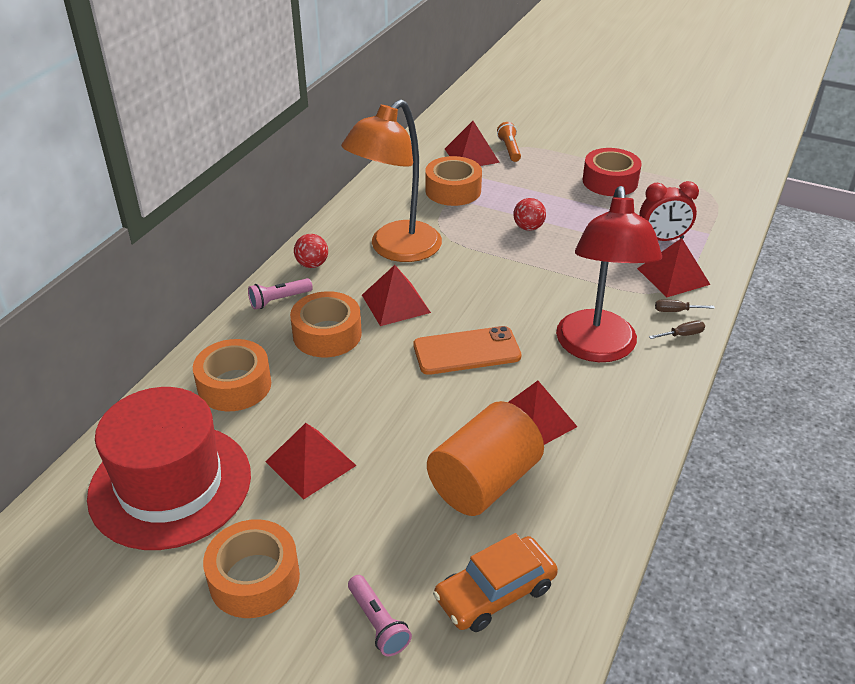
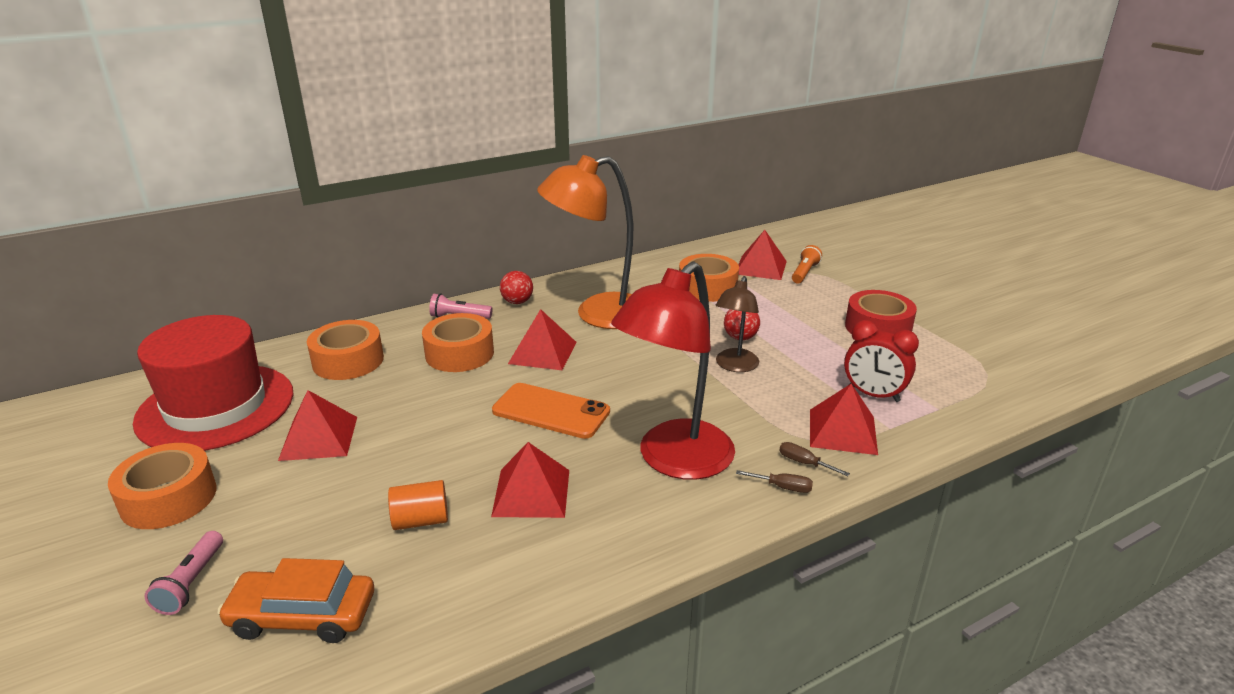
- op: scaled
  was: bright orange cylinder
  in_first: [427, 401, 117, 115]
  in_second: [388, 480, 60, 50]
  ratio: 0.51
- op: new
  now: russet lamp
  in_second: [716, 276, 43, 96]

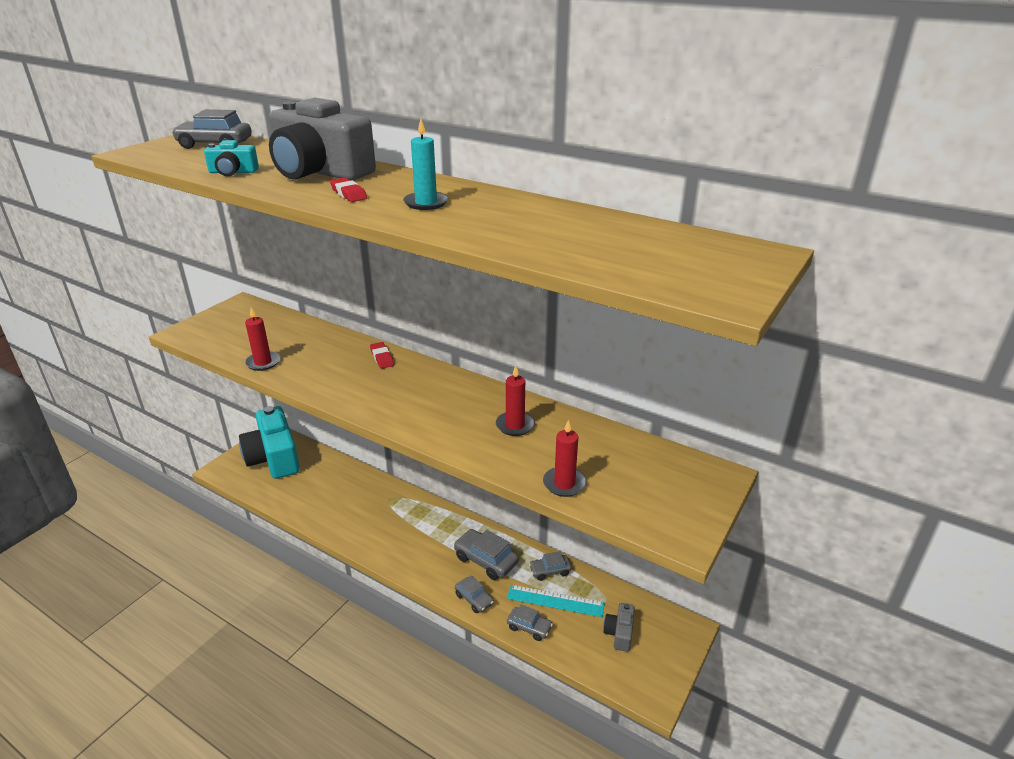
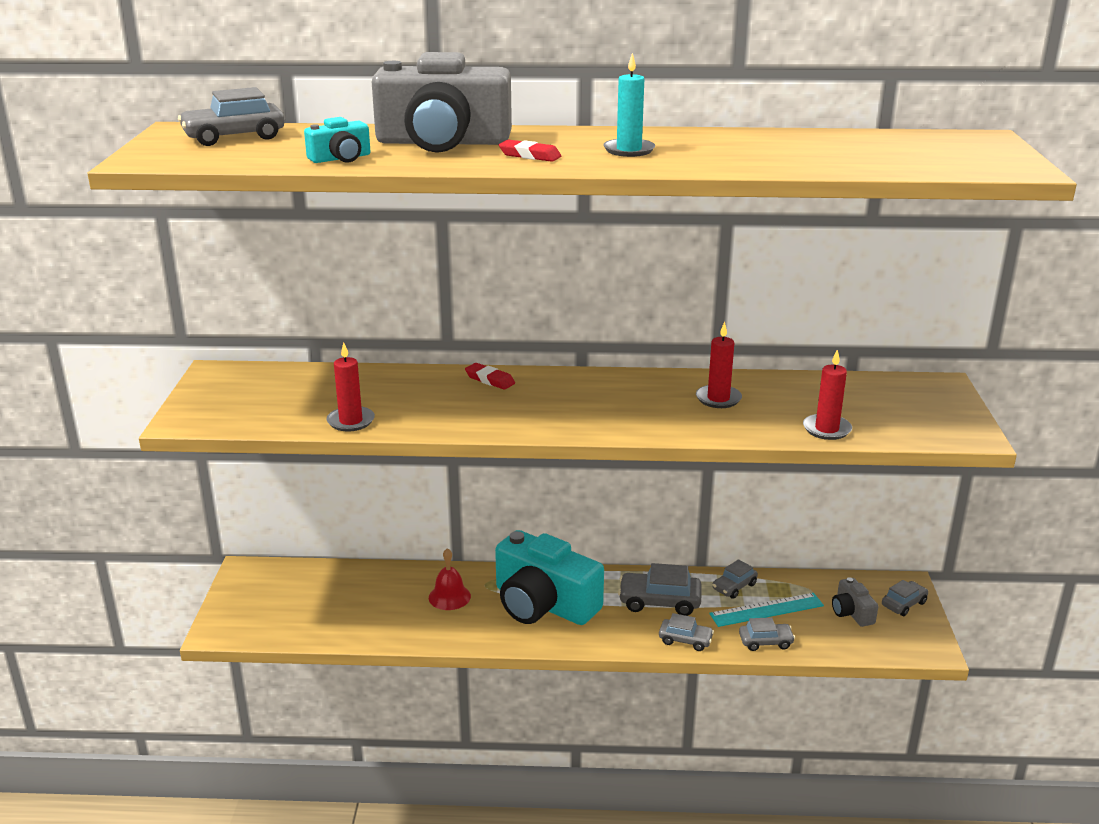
- op: shifted
  was: turquoise compact camera
  in_first: [239, 406, 61, 73]
  in_second: [495, 530, 109, 95]
- op: new
  now: crimson bell
  in_second: [429, 548, 42, 62]
- op: new
  now: gray automobile
  in_second: [882, 580, 46, 36]

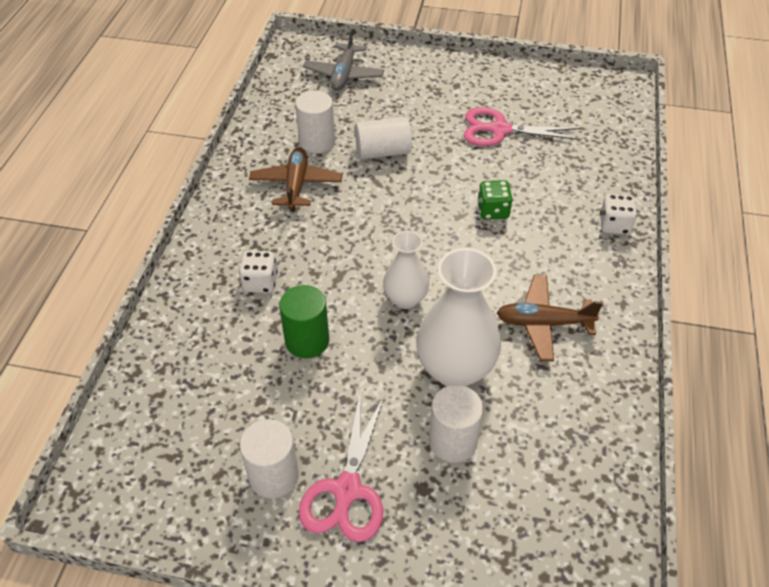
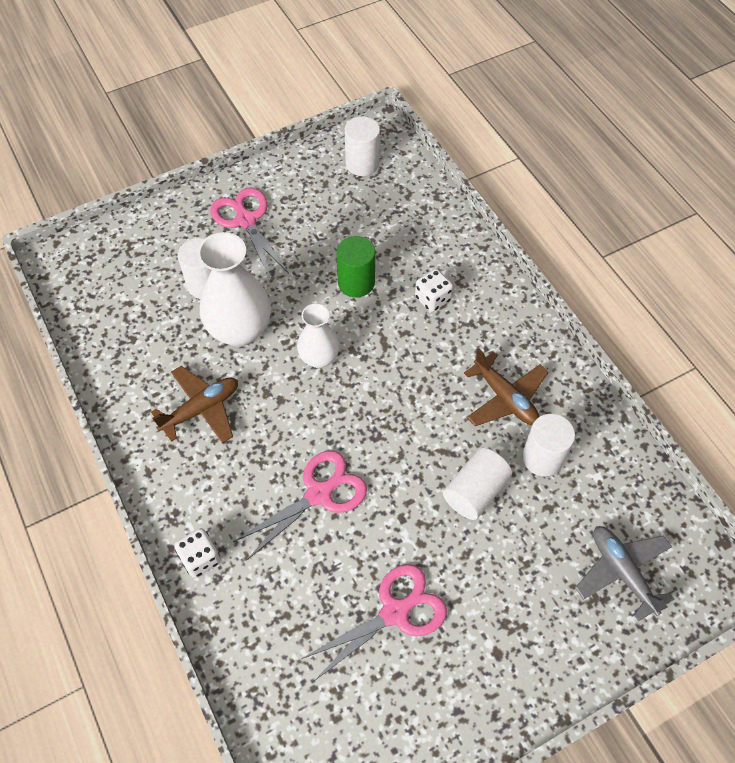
- op: shifted
  was: pure white cylinder
  in_first: [240, 419, 59, 80]
  in_second: [344, 116, 36, 60]
- op: swapped
  was: green die
  now: rosy pair of scissors
  in_first: [477, 180, 36, 40]
  in_second: [233, 451, 134, 109]

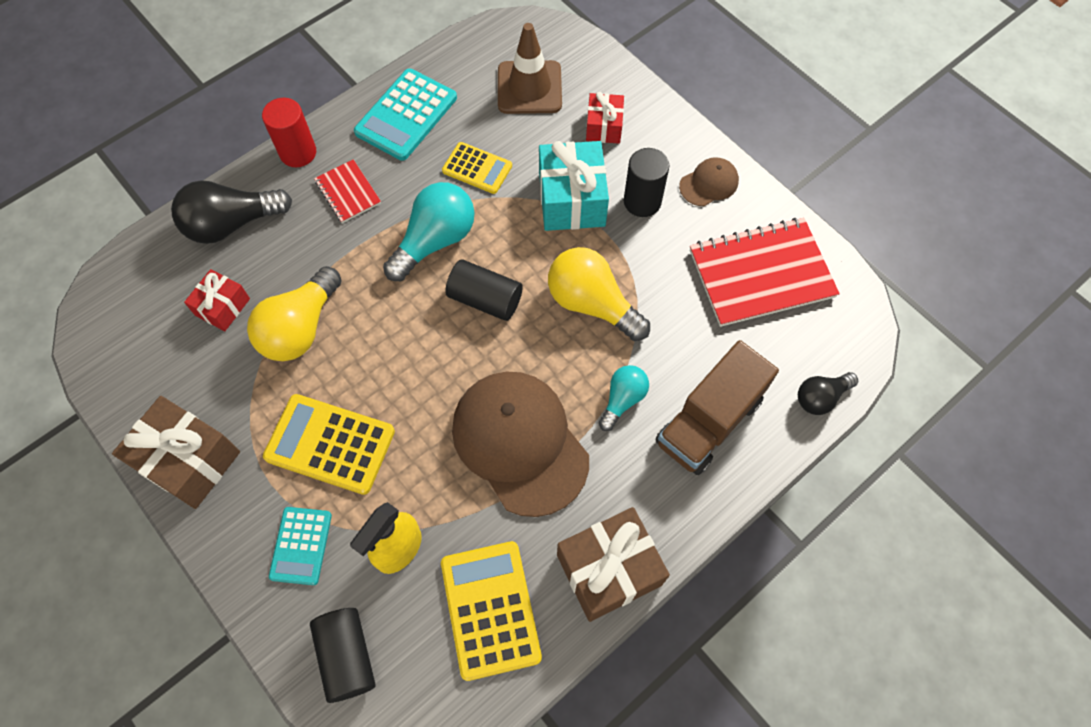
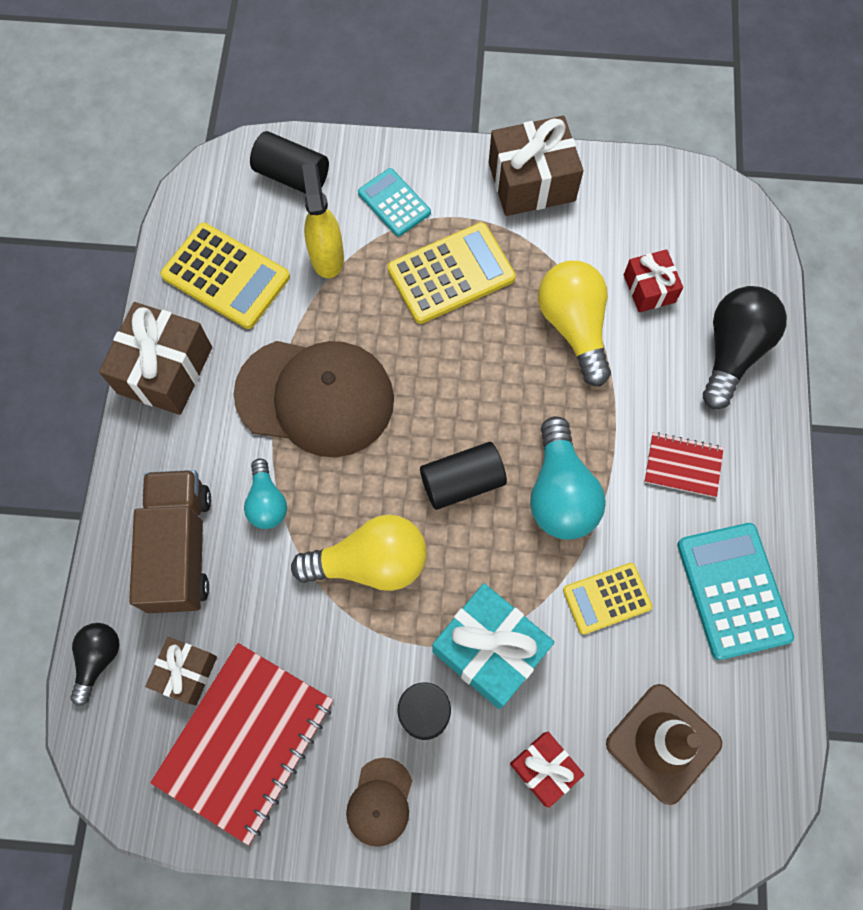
- op: gone
  was: crimson cylinder
  in_first: [262, 98, 54, 69]
- op: new
  now: russet present
  in_second: [145, 637, 72, 69]

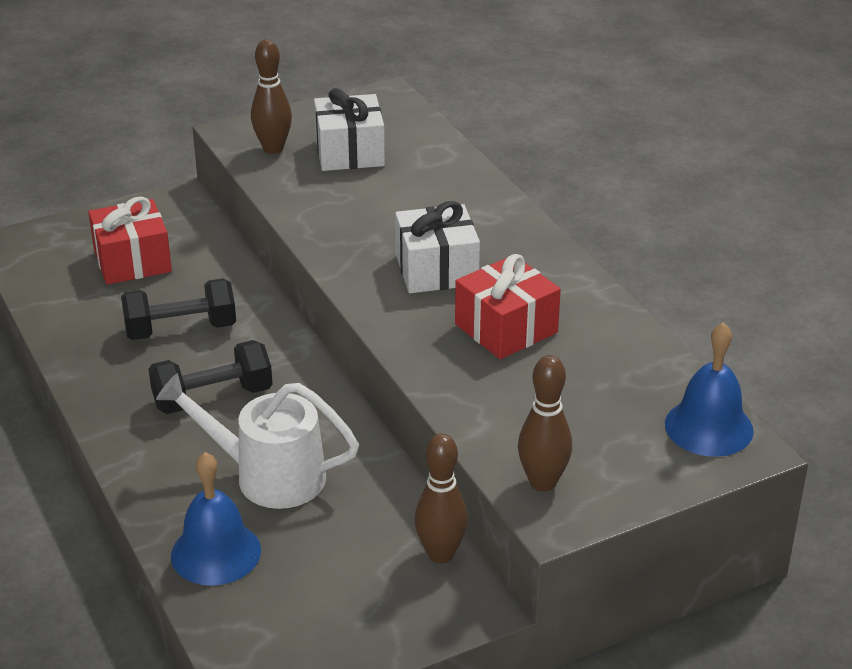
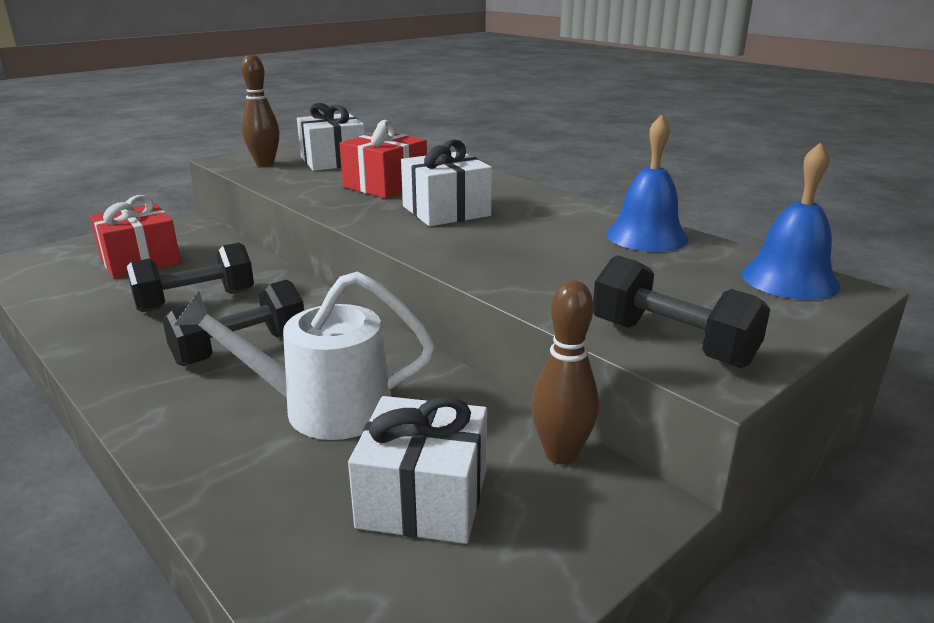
- op: shifted
  was: royal blue bell
  in_first: [171, 452, 90, 134]
  in_second: [606, 115, 82, 137]
- op: shifted
  was: crimson present
  in_first: [455, 254, 106, 105]
  in_second: [339, 120, 88, 78]
- op: swapped
  was: russet tenpin
  now: black free weight
  in_first: [518, 355, 54, 137]
  in_second: [593, 255, 177, 113]
- op: new
  now: pure white present
  in_second: [348, 396, 139, 148]

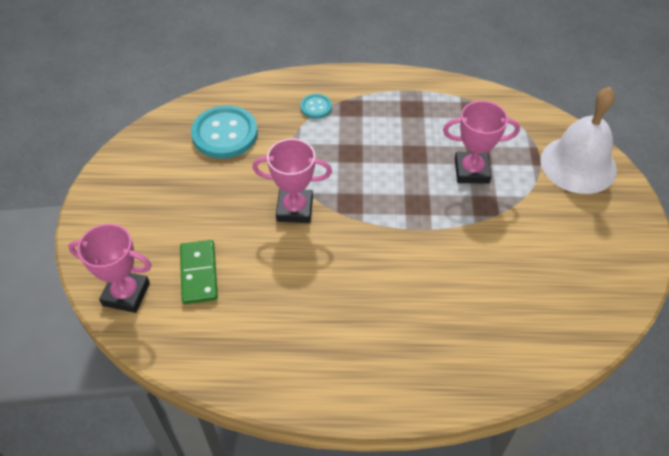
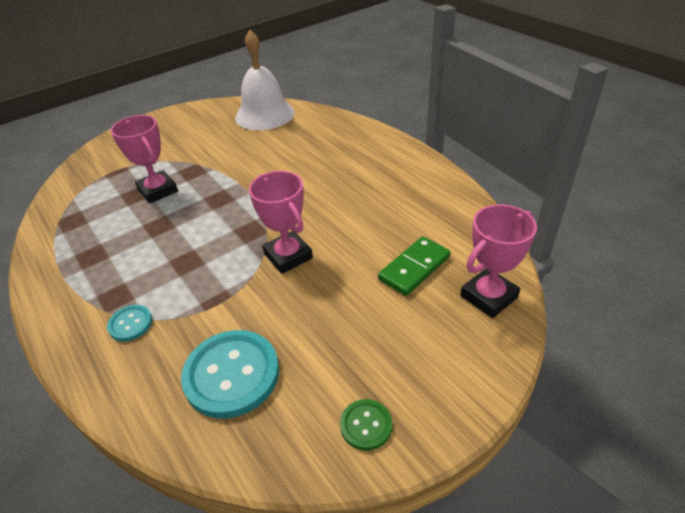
- op: rotated
  was: rosy prize cup
  in_first: [68, 224, 84, 89]
  in_second: [460, 204, 77, 114]
  clockwise: 75
- op: shifted
  was: pure white bell
  in_first: [540, 87, 77, 107]
  in_second: [235, 30, 60, 100]
- op: new
  now: green button
  in_second: [340, 399, 52, 52]

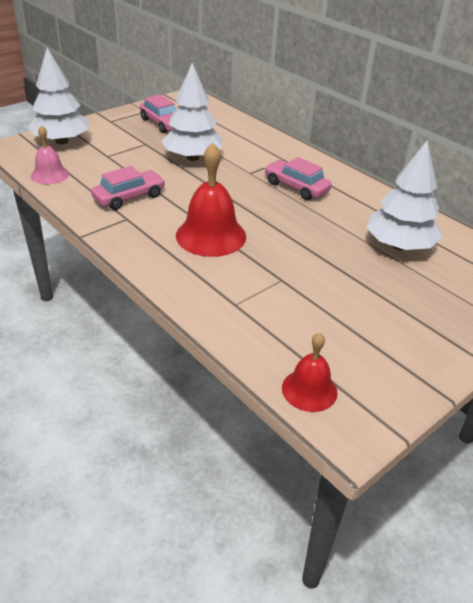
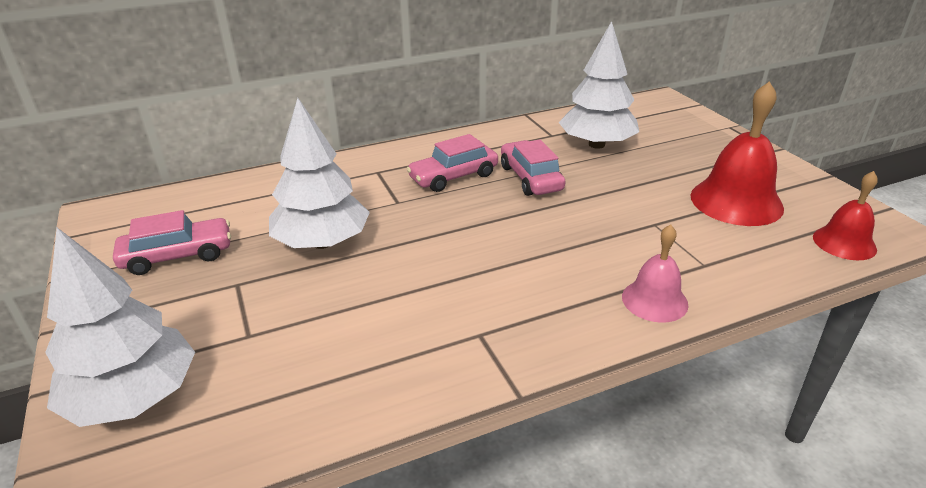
- op: shifted
  was: rosy bell
  in_first: [31, 125, 38, 59]
  in_second: [622, 224, 66, 99]
- op: shifted
  was: rosy automobile
  in_first: [91, 166, 74, 44]
  in_second: [501, 140, 64, 56]
- op: shifted
  was: crimson bell
  in_first: [176, 143, 70, 114]
  in_second: [691, 81, 93, 145]

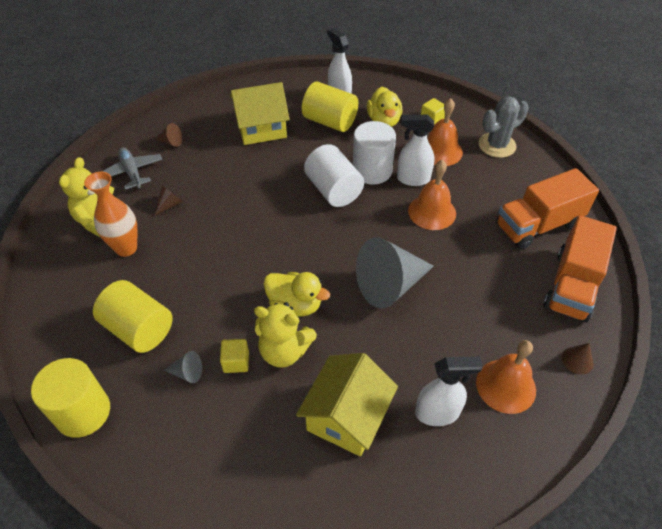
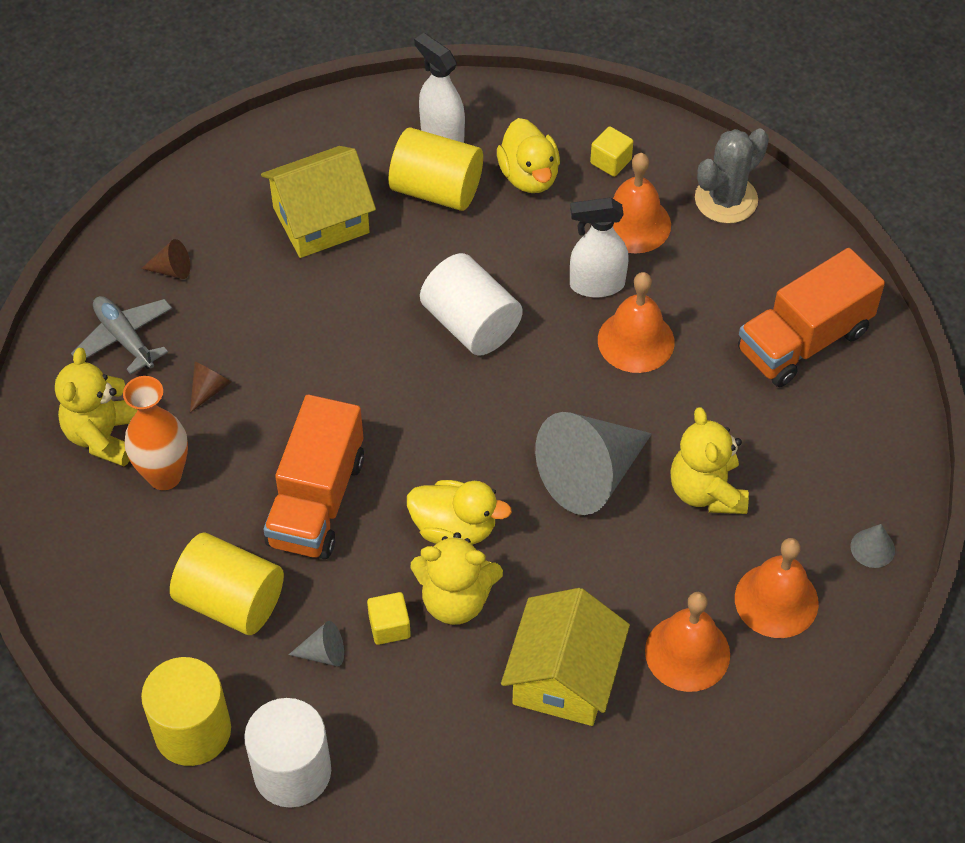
- op: shifted
  was: pure white cylinder
  in_first: [353, 121, 43, 64]
  in_second: [244, 698, 87, 110]
- op: swapped
  was: pure white sprayer
  now: bright orange bell
  in_first: [415, 356, 68, 70]
  in_second: [645, 592, 85, 100]
- op: shifted
  was: bright orange truck
  in_first: [543, 215, 74, 107]
  in_second: [263, 395, 101, 164]
- op: repainted
  was: russet solid cone
  now: gray solid cone
  in_first: [562, 343, 31, 31]
  in_second: [851, 524, 44, 44]
- op: new
  now: yellow teddy
  in_second: [670, 407, 79, 107]

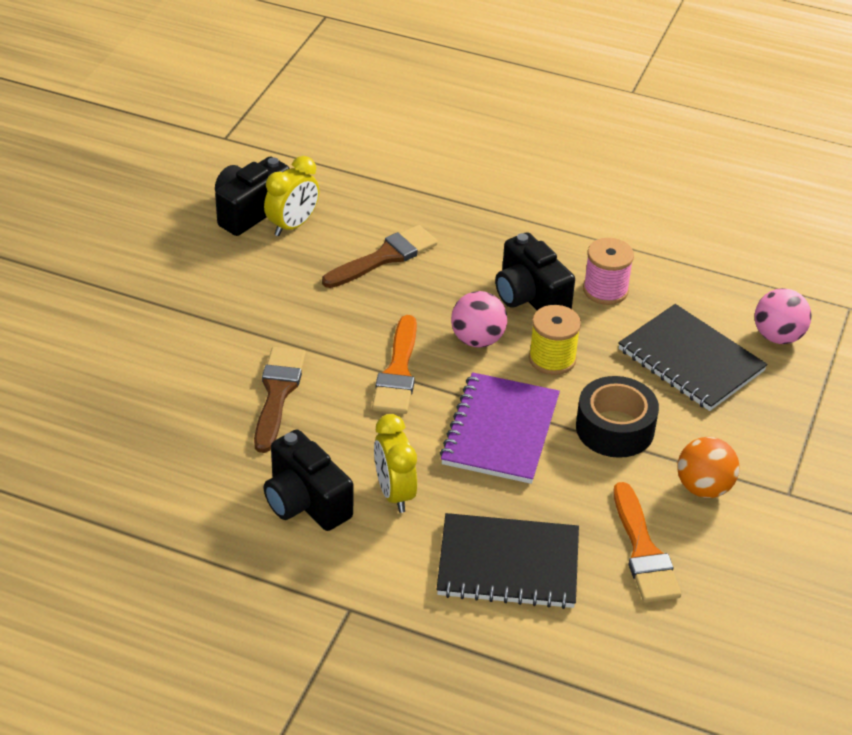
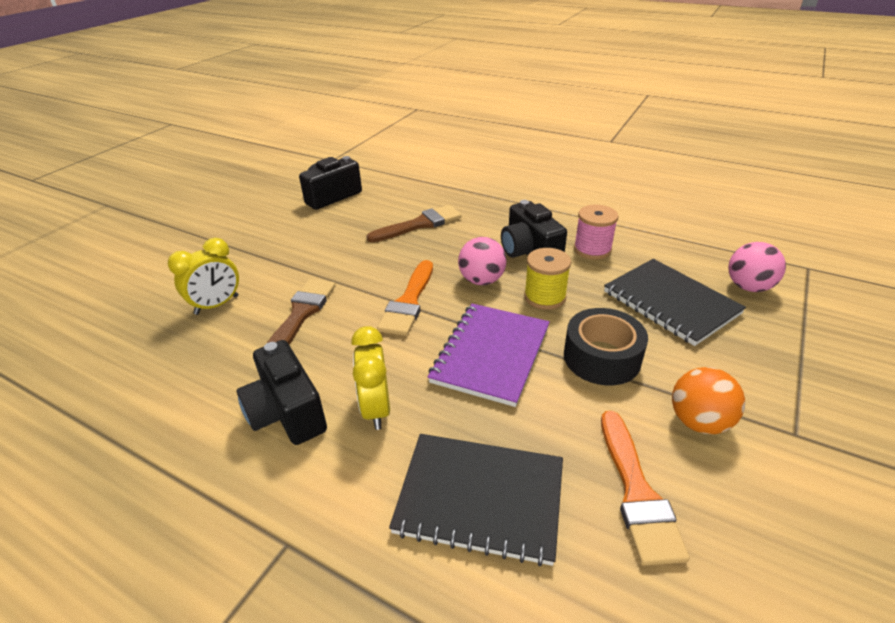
- op: shifted
  was: yellow alarm clock
  in_first: [264, 156, 55, 80]
  in_second: [168, 238, 71, 77]

